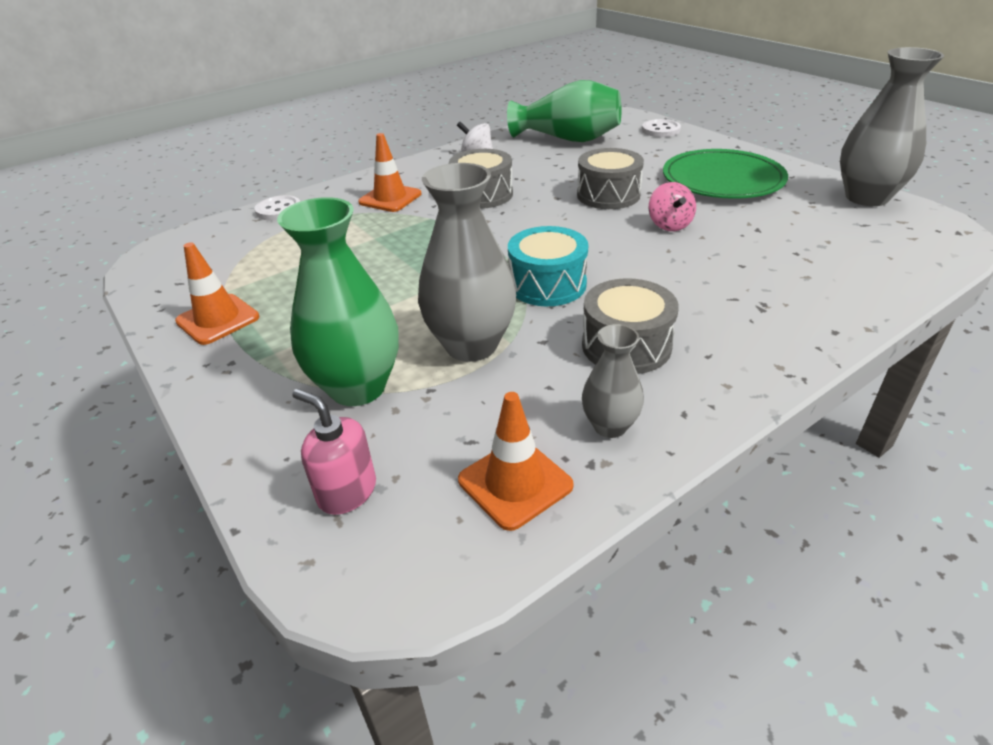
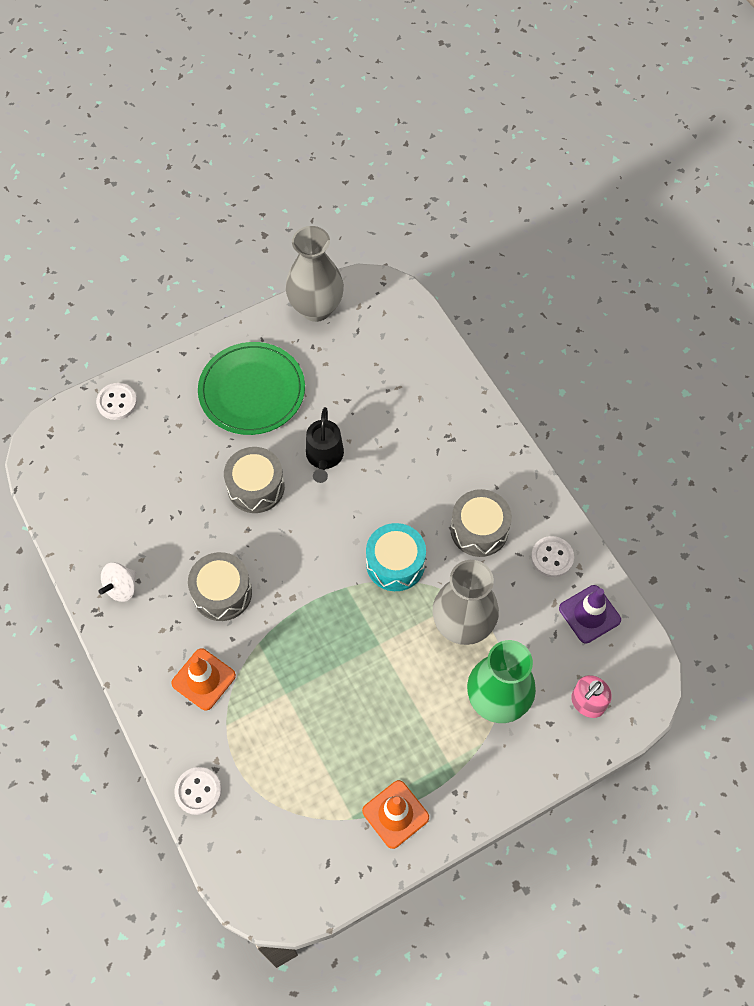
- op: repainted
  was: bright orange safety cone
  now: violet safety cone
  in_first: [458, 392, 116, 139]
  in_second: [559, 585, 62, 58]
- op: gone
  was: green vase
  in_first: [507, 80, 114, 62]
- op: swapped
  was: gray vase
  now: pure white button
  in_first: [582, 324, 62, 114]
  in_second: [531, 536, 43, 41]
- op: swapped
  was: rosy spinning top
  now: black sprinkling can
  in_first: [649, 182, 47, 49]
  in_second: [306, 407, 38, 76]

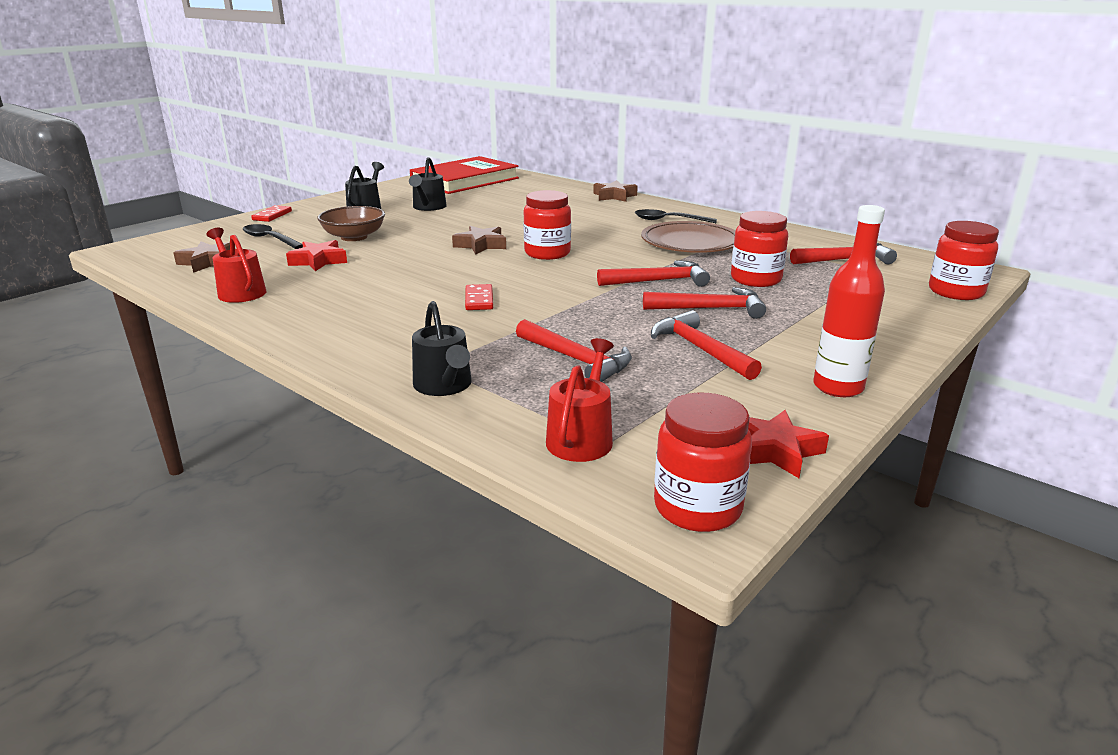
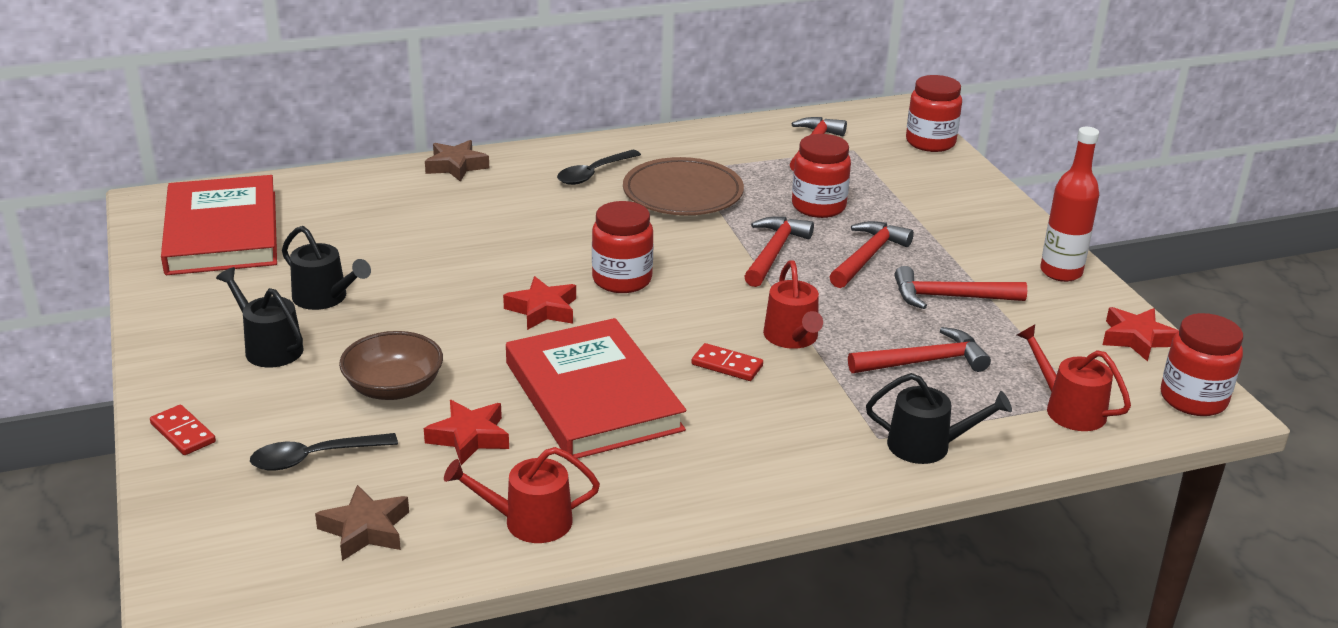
- op: repainted
  was: russet star shape
  now: crimson star shape
  in_first: [452, 226, 54, 28]
  in_second: [503, 276, 73, 54]
- op: new
  now: crimson book
  in_second: [506, 318, 180, 141]
- op: new
  now: crimson sprinkling can
  in_second: [763, 260, 60, 89]

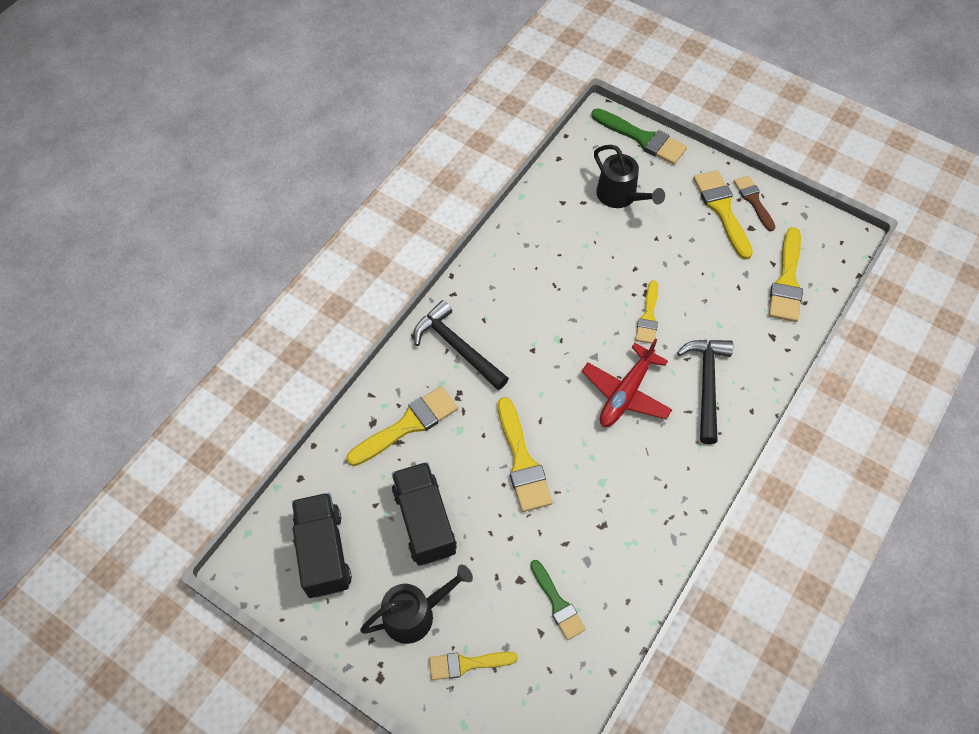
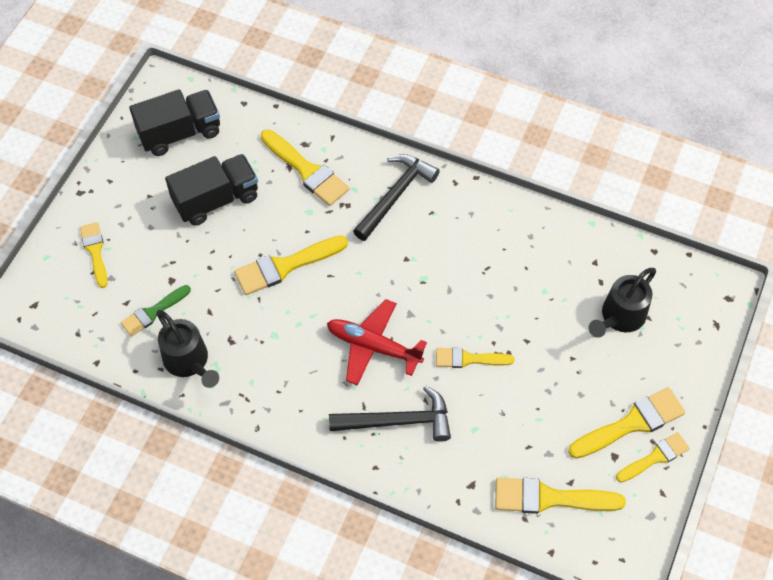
- op: shifted
  was: black sprinkling can
  in_first: [360, 565, 113, 79]
  in_second: [156, 310, 63, 78]
- op: gone
  was: green paintbrush
  in_first: [591, 108, 96, 57]
- op: repainted
  was: russet paintbrush
  now: yellow paintbrush
  in_first: [734, 175, 41, 56]
  in_second: [616, 432, 74, 50]

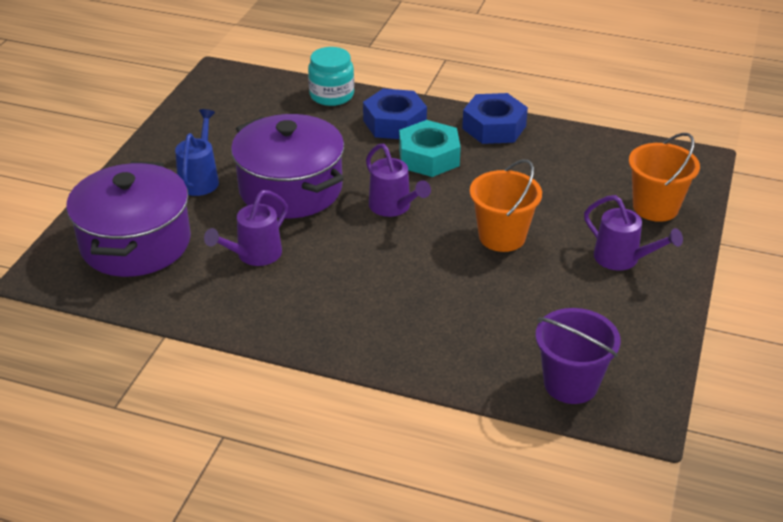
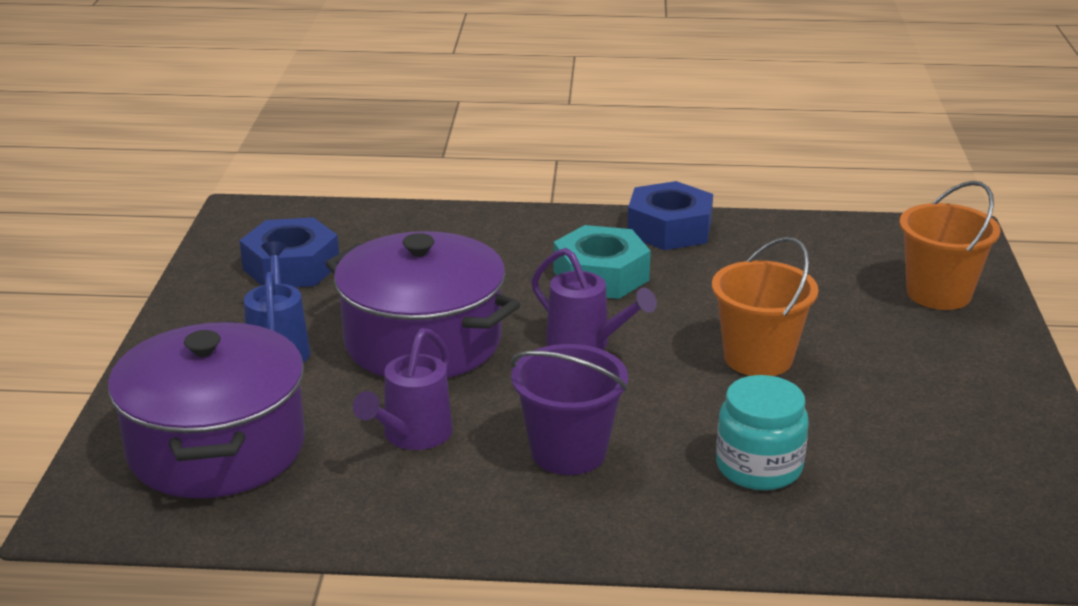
- op: shifted
  was: turquoise jar
  in_first: [308, 47, 46, 59]
  in_second: [716, 375, 93, 115]
- op: shifted
  was: royal blue hexagon nut
  in_first: [363, 89, 64, 50]
  in_second: [239, 217, 100, 70]
- op: shifted
  was: violet pail
  in_first: [536, 308, 85, 96]
  in_second: [511, 344, 117, 131]
- op: gone
  was: violet sprinkling can
  in_first: [584, 195, 99, 76]

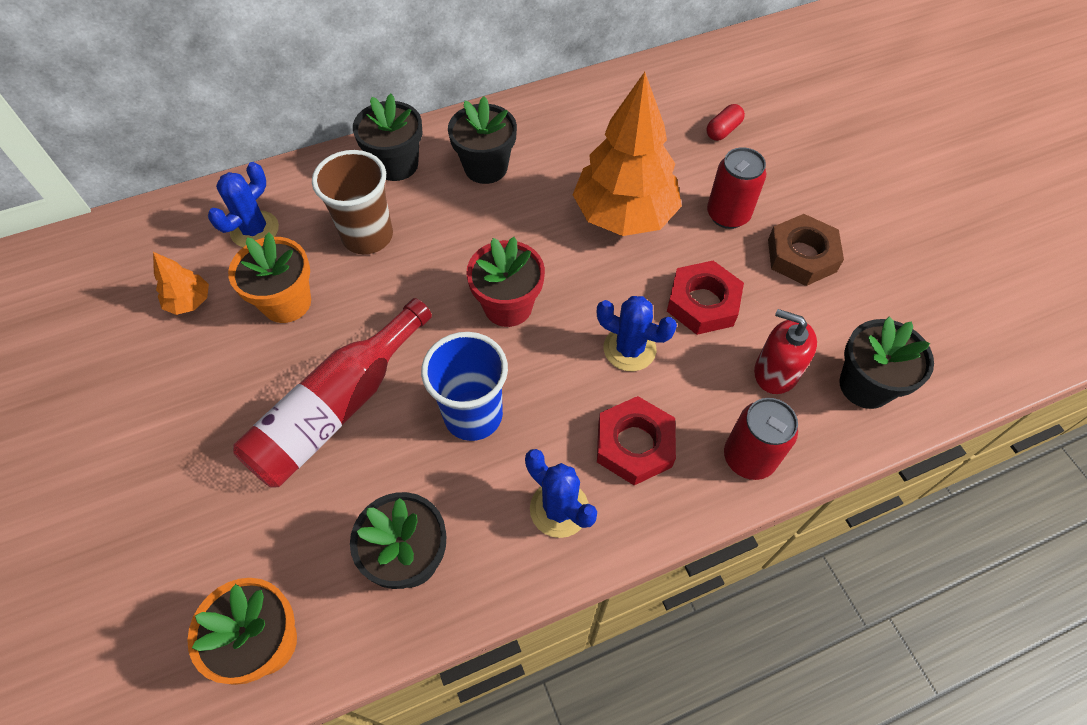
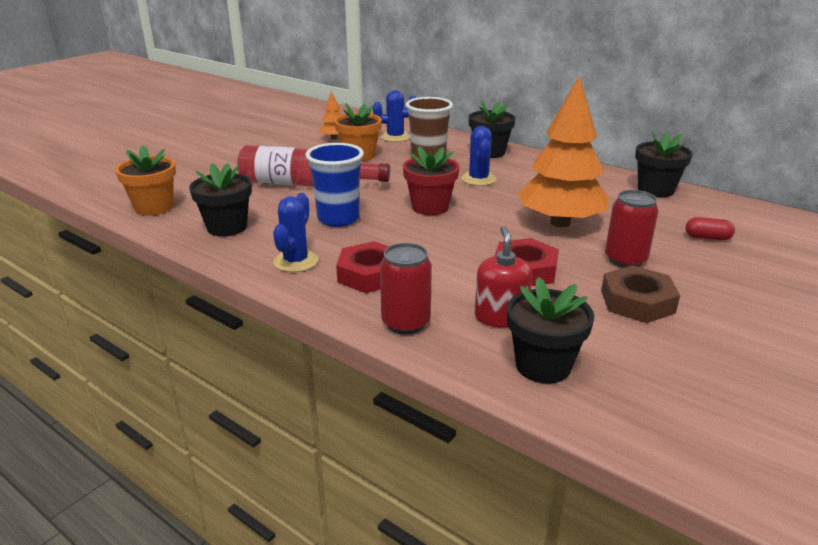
- op: shifted
  was: black flower pot
  in_first: [448, 96, 69, 88]
  in_second: [635, 132, 58, 65]
- op: shifted
  was: royal blue prickly plant
  in_first: [597, 296, 80, 75]
  in_second: [461, 126, 35, 60]

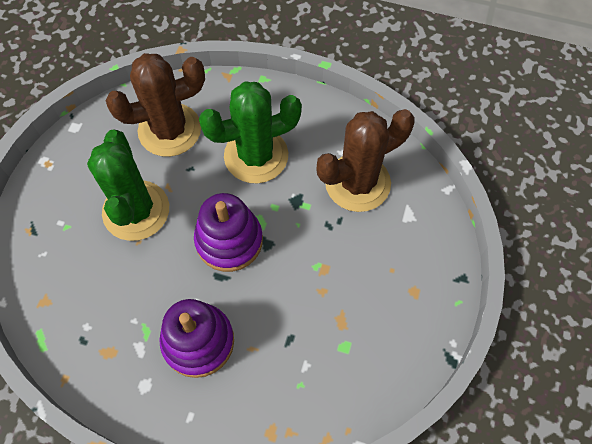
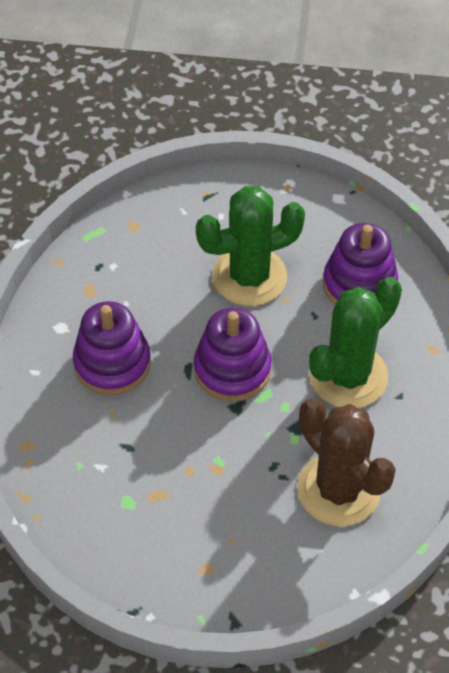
- op: swapped
  was: russet prickly plant
  now: violet stacking toy
  in_first: [106, 53, 99, 104]
  in_second: [323, 223, 75, 82]
- op: rotated
  was: green prickly plant
  in_first: [199, 81, 103, 102]
  in_second: [309, 277, 93, 131]
  clockwise: 75

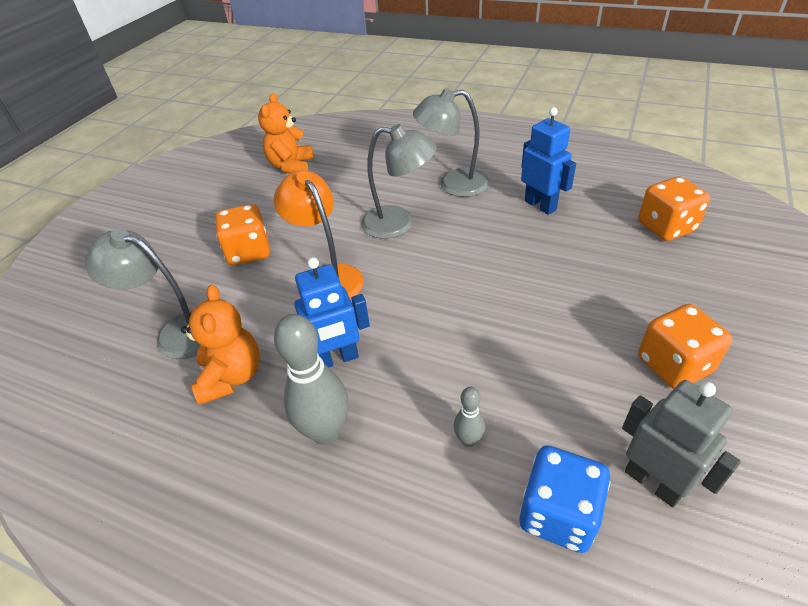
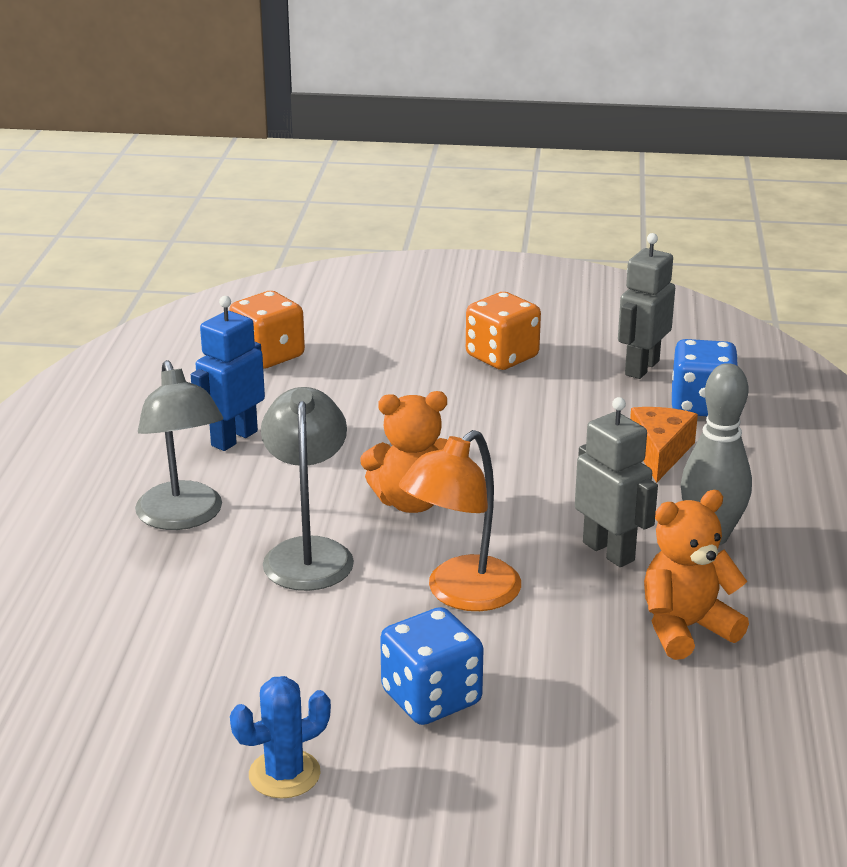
- op: gone
  was: gray lamp
  in_first: [85, 228, 116, 131]
- op: repainted
  was: bright orange die
  now: royal blue die
  in_first: [215, 204, 55, 61]
  in_second: [380, 607, 104, 118]
- op: shifted
  was: bright orange teddy
  in_first: [258, 93, 56, 81]
  in_second: [360, 391, 87, 122]
- op: repainted
  was: royal blue toy robot
  now: gray toy robot
  in_first: [295, 257, 75, 110]
  in_second: [575, 397, 83, 170]
- op: swapped
  was: gray tenpin
  now: bright orange cheese
  in_first: [454, 387, 31, 60]
  in_second: [630, 407, 68, 76]
- op: new
  now: royal blue prickly plant
  in_second: [230, 676, 101, 123]

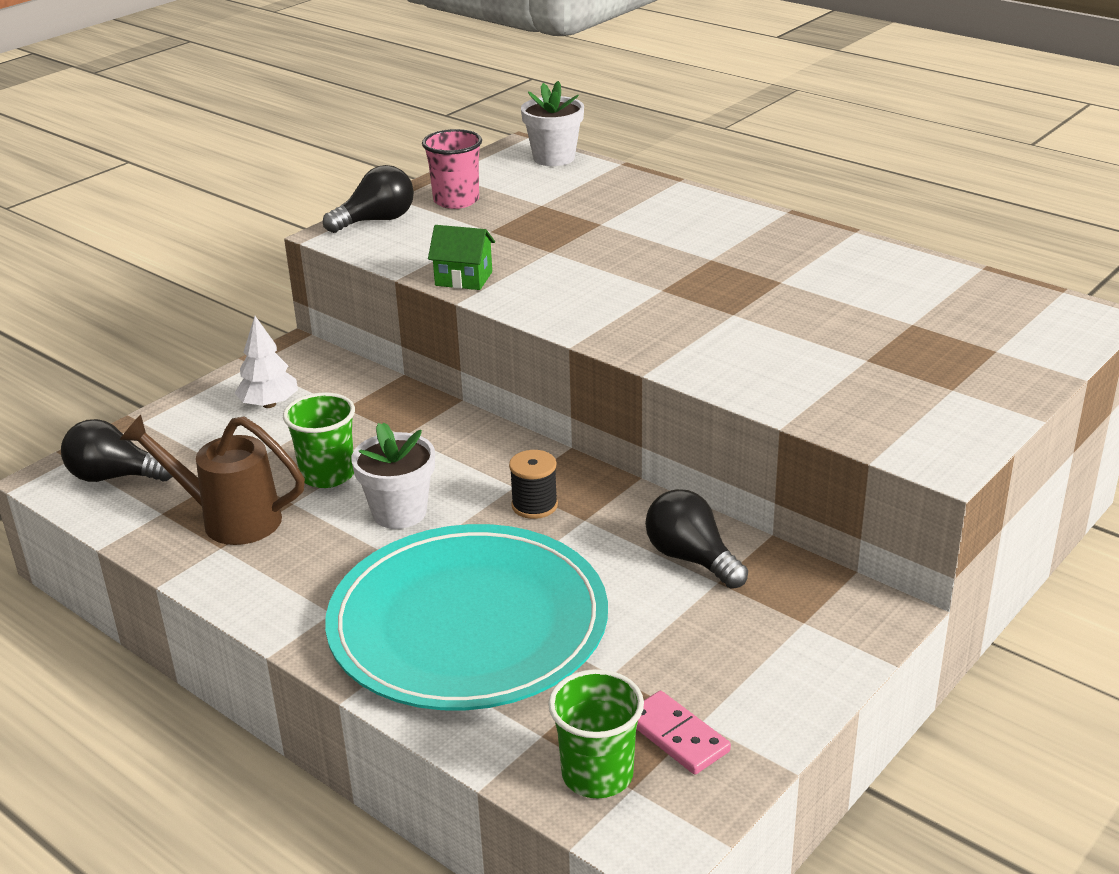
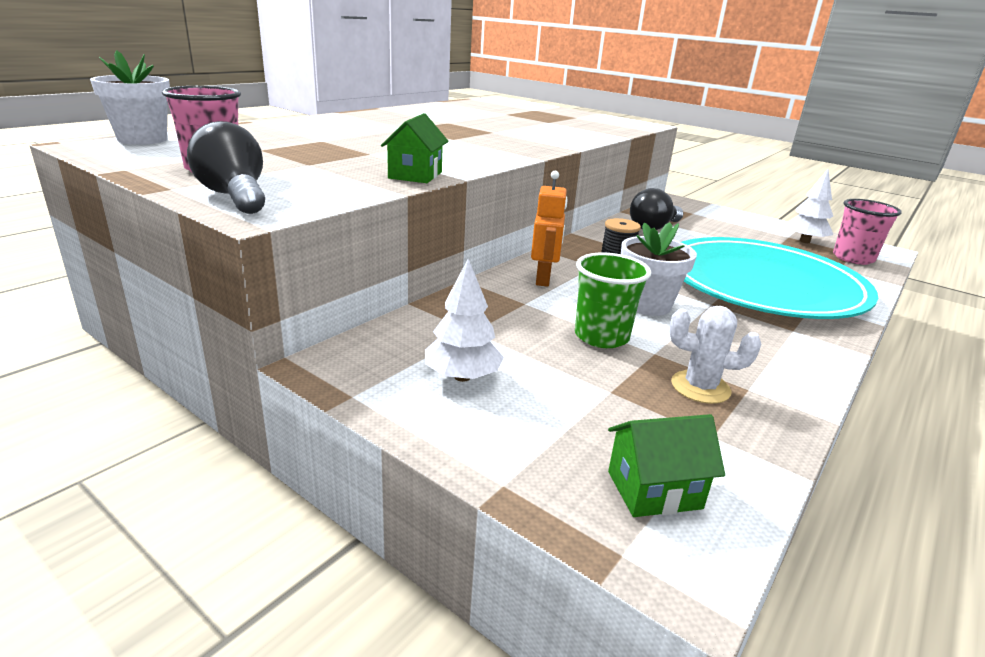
- op: swapped
  was: black lightbulb
  now: green house
  in_first: [61, 419, 111, 63]
  in_second: [608, 414, 117, 103]
- op: swapped
  was: russet sprinkling can
  now: pure white prickly plant
  in_first: [120, 415, 185, 130]
  in_second: [670, 306, 91, 98]
- op: repainted
  was: green tumbler
  now: rosy tumbler
  in_first: [548, 669, 96, 129]
  in_second: [833, 199, 69, 66]
- op: swapped
  was: rosy domino piece
  now: pure white tree
  in_first: [636, 691, 95, 84]
  in_second: [784, 169, 49, 74]
- op: new
  now: bright orange toy robot
  in_second: [531, 171, 37, 116]

